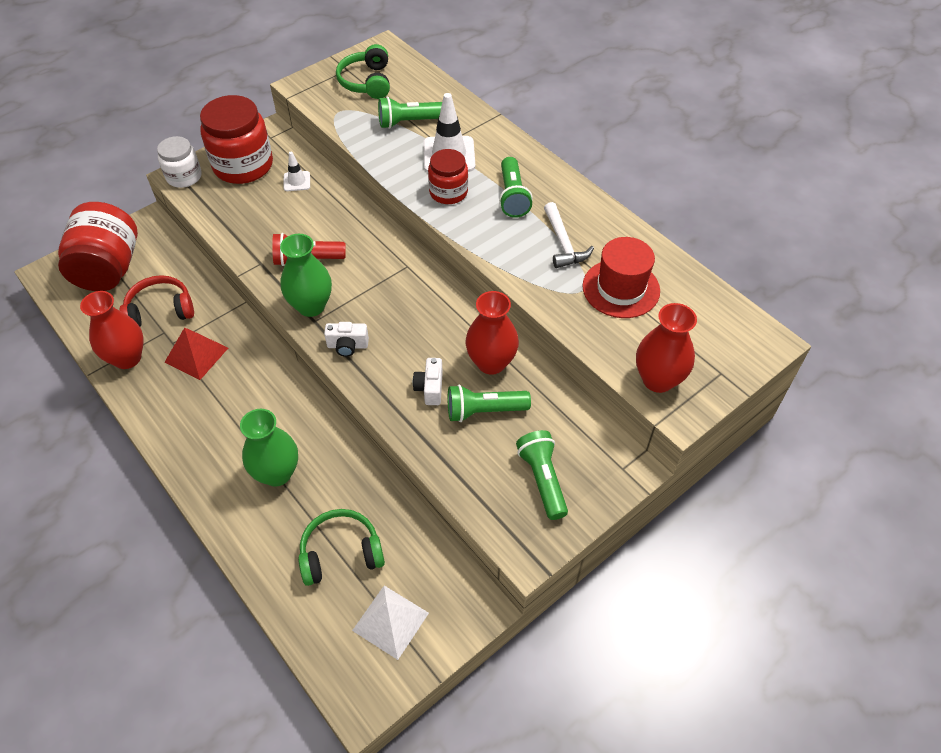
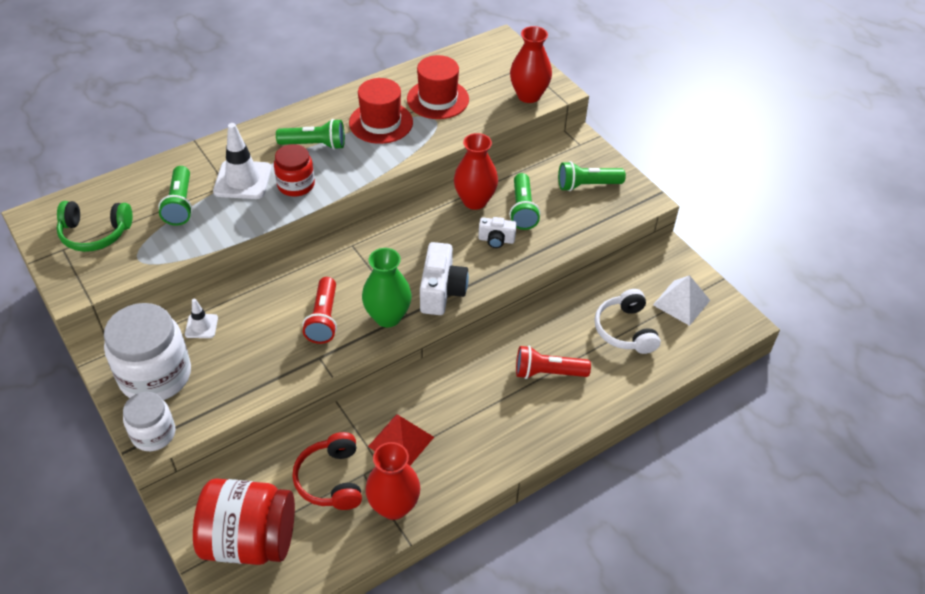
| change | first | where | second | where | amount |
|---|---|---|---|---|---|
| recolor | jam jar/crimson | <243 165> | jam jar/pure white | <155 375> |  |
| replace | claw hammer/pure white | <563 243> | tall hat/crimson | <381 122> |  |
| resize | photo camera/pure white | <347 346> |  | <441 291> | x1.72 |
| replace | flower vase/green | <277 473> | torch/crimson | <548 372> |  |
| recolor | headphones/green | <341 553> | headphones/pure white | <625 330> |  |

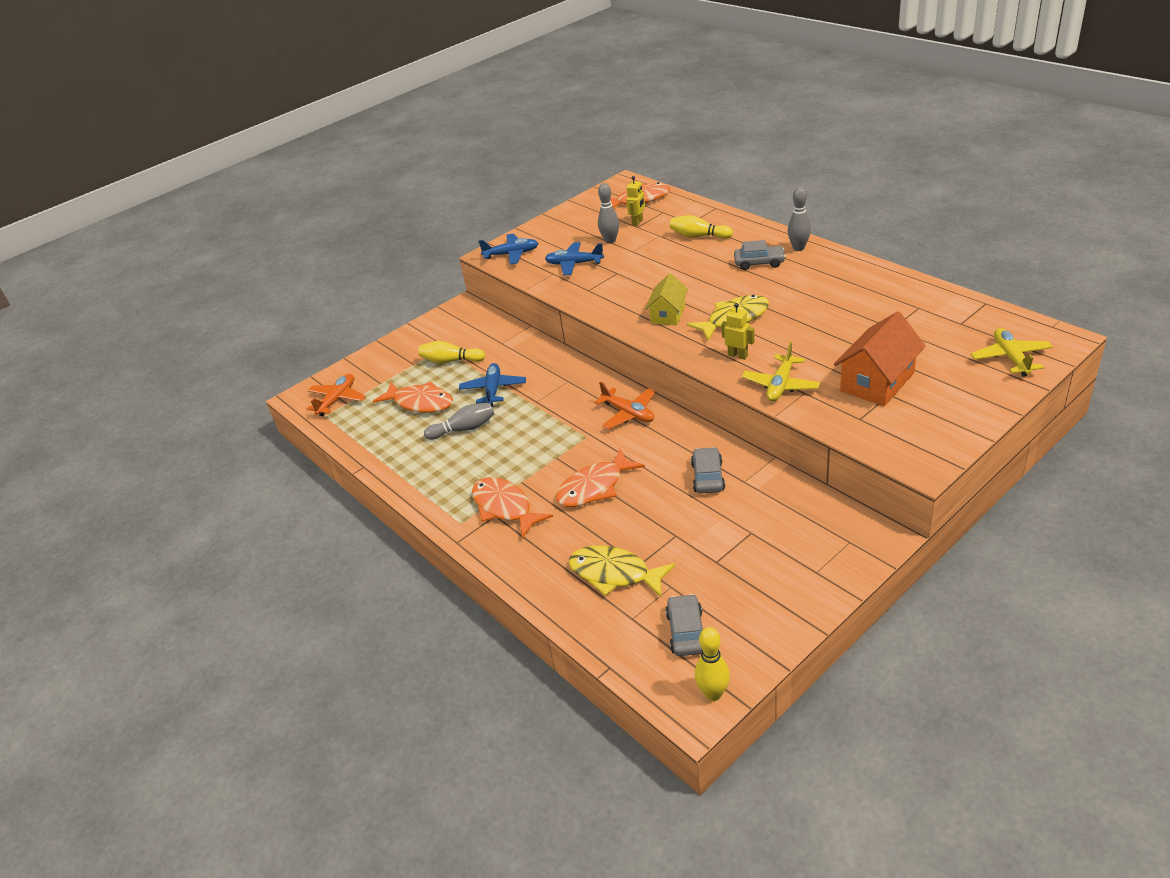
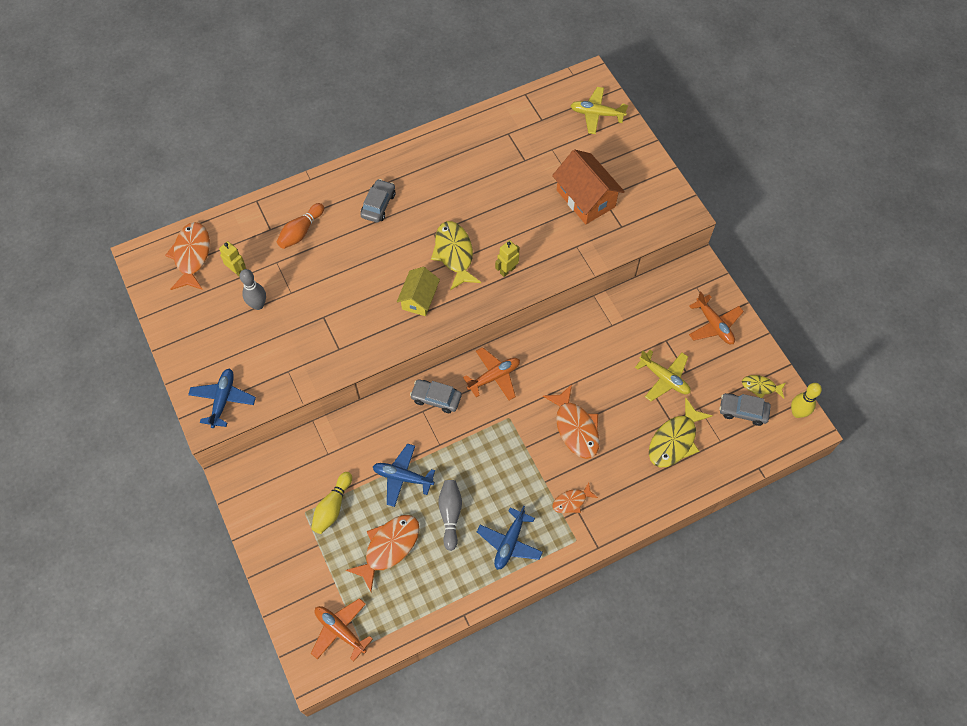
| change | first | where | second | where | amount |
|---|---|---|---|---|---|
| recolor | bowling pin/golden | <699 236> | bowling pin/orange-coloured | <301 232> |  |
| rotate | cottage/golden | <668 314> |  | <419 299> | 75 degrees clockwise |
| move | car/ash-grey | <707 477> |  | <436 398> |  |
| move | toy plane/royal blue | <574 264> |  | <509 542> |  |
| resize | fish figure/orange-coloured | <505 507> |  | <571 501> | x0.56 |
| move | toy plane/golden | <780 385> |  | <664 378> |  |
| insert |  |  | toy plane/orange-coloured | <714 325> |  |
| insert |  |  | fish figure/golden | <760 387> |  |
| delete | bowling pin/ash-grey | <798 248> |  |  |  |

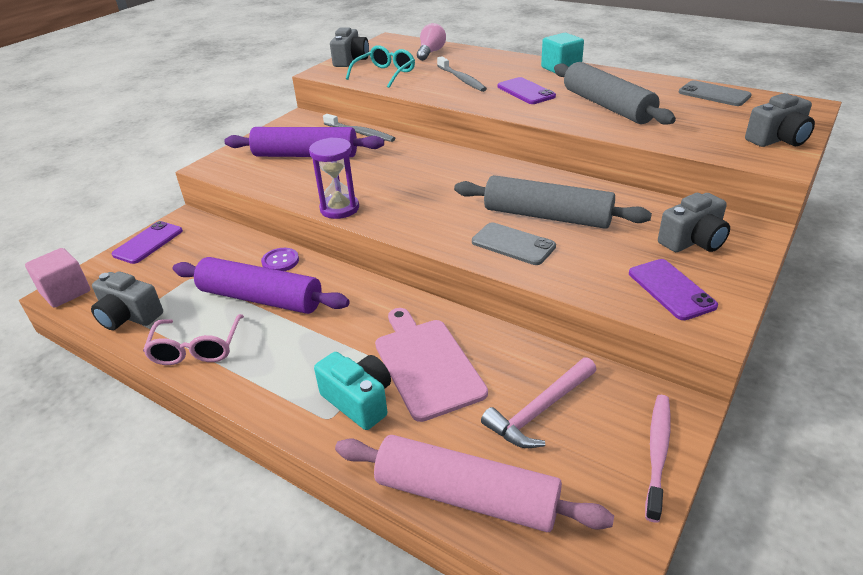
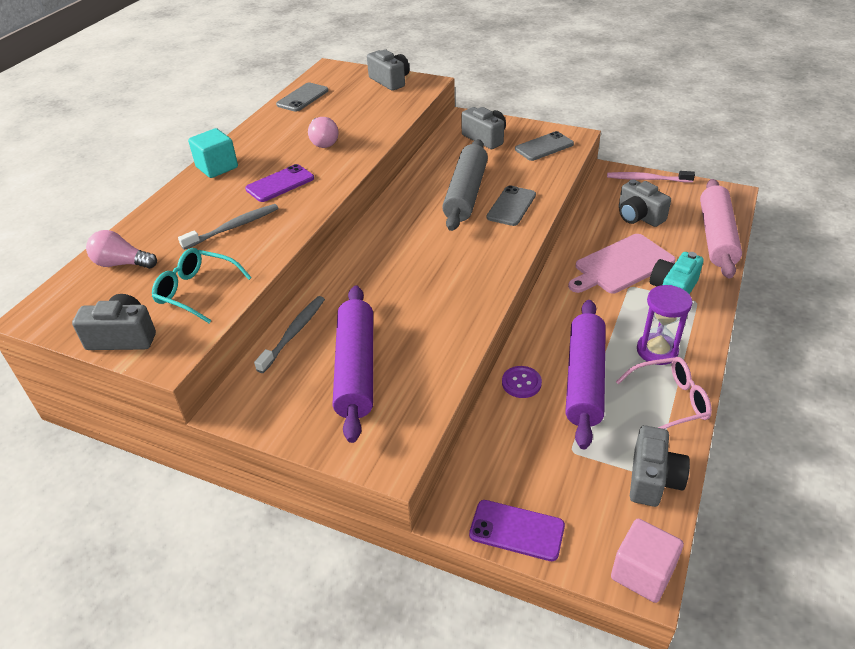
| change | first | where | second | where | amount |
|---|---|---|---|---|---|
| replace | pastry roller/ash-grey | <607 106> | light bulb/pink | <323 141> |  |
| recolor | smartphone/violet | <671 289> | smartphone/ash-grey | <544 147> |  |
| replace | claw hammer/pink | <539 411> | photo camera/ash-grey | <638 216> |  |
| move | hourglass/violet | <339 208> |  | <657 351> |  |

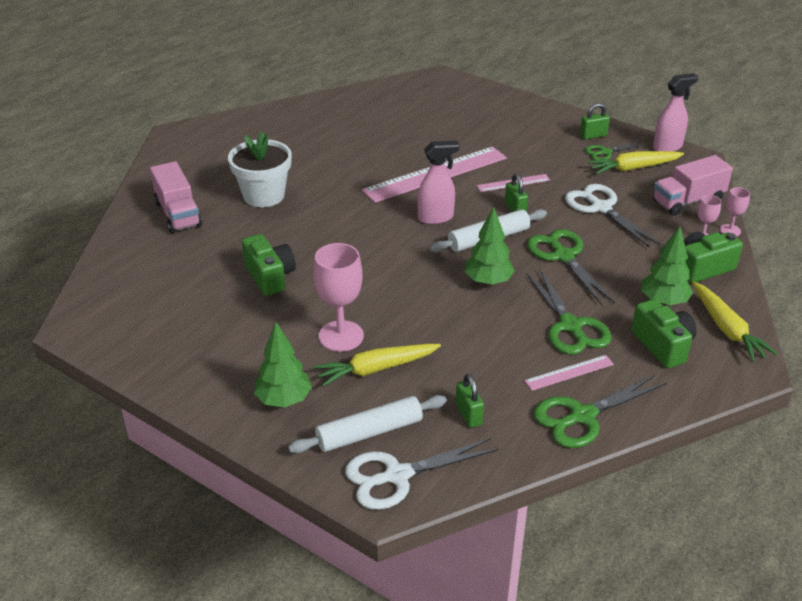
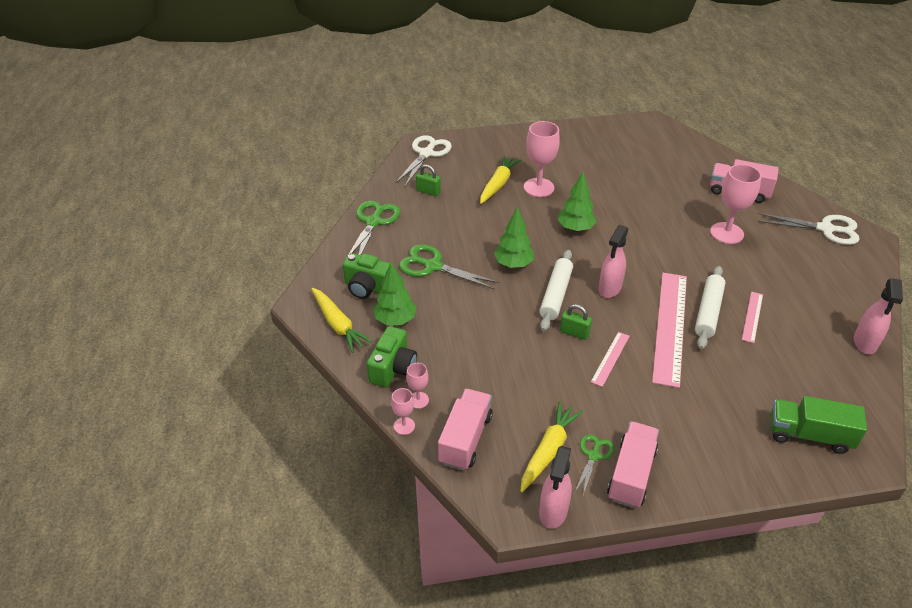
| change | first | where | second | where | amount |
|---|---|---|---|---|---|
| rotate | carrot/golden | <727 329> |  | <338 325> | 150 degrees counterclockwise |
| move | fir tree/green | <283 400> |  | <575 228> |  |
| replace | small lock/green | <593 135> | truck/pink | <631 474> |  |
| move | pastry roller/pure white | <369 432> |  | <708 312> |  |
| replace | potted plant/pure white | <263 196> | chalice/pink | <726 233> |  |
| move | ruler/pink | <569 373> |  | <752 316> |  |
| move | shears/pure white | <601 208> |  | <825 229> |  |
| insert |  |  | truck/green | <809 435> |  |
| insert |  |  | sprayer/pink | <865 343> |  |
| delete | photo camera/green | <270 276> |  |  |  |
| delete | shears/green | <563 256> |  |  |  |

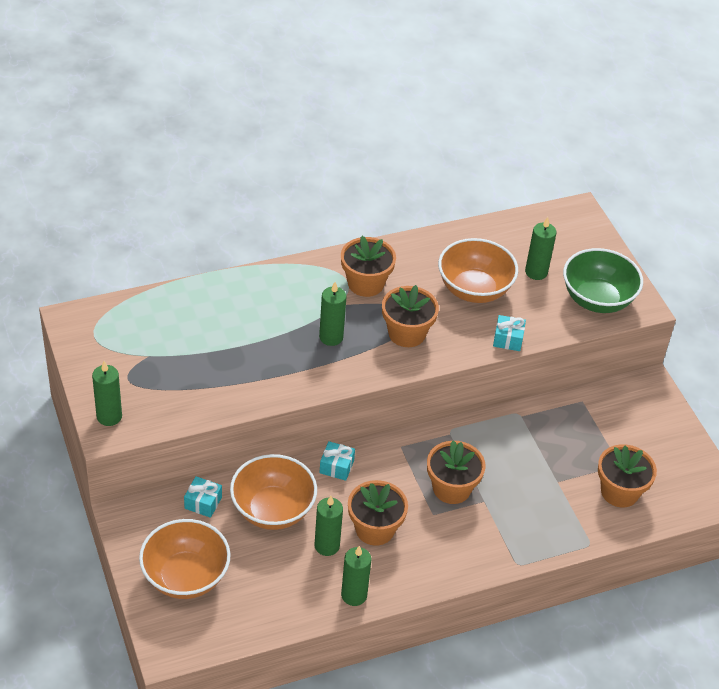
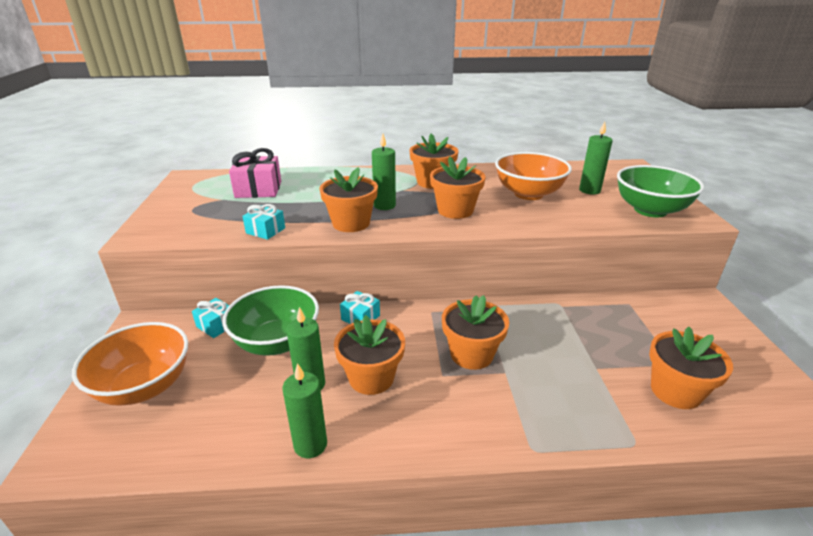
| change | first | where | second | where | amount |
|---|---|---|---|---|---|
| recolor | serving bowl/orange-coloured | <273 510> | serving bowl/green | <277 342> |  |
| insert |  |  | gift/pink | <258 189> |  |
| move | gift/aqua | <508 339> |  | <265 230> |  |
| insert |  |  | potted plant/orange-coloured | <351 223> |  |
| delete | candle/green | <109 416> |  |  |  |

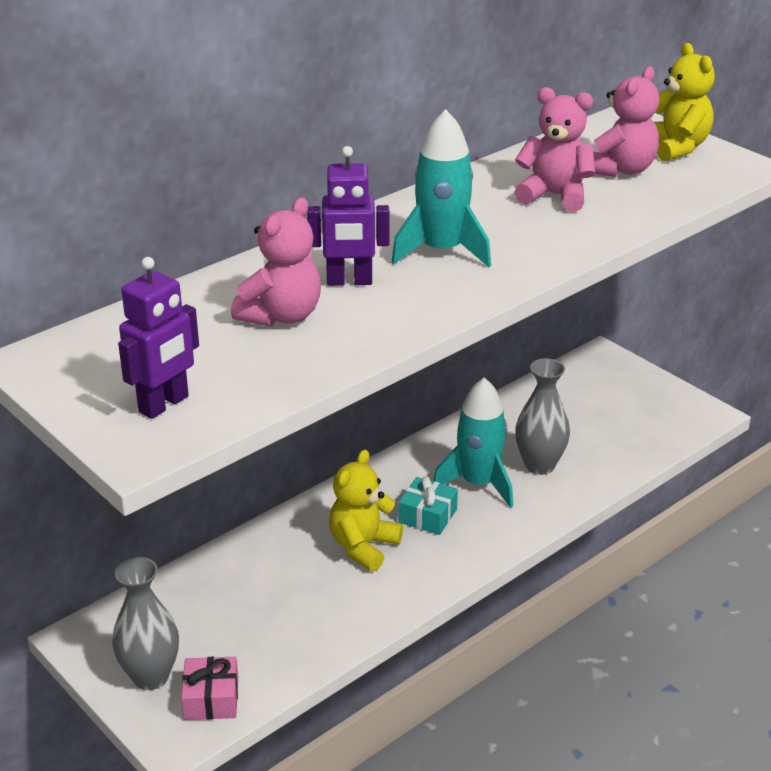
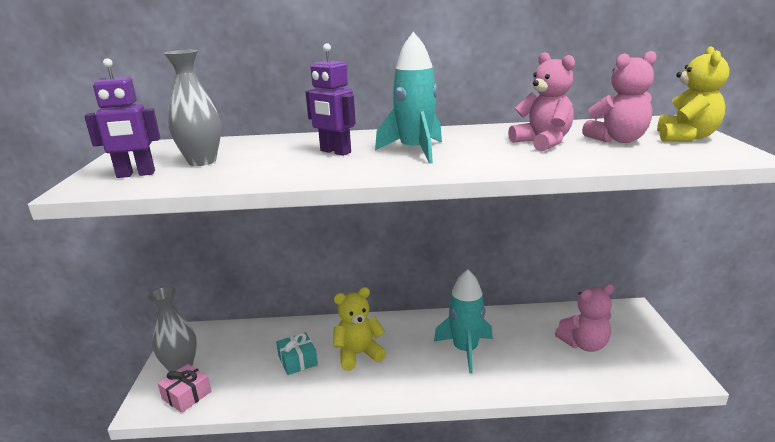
| change | first | where | second | where | amount |
|---|---|---|---|---|---|
| move | flower vase/ash-grey | <539 465> |  | <202 161> |  |
| move | gift/aqua | <427 516> |  | <298 360> |  |
| move | teddy bear/pink | <281 316> |  | <584 344> |  |

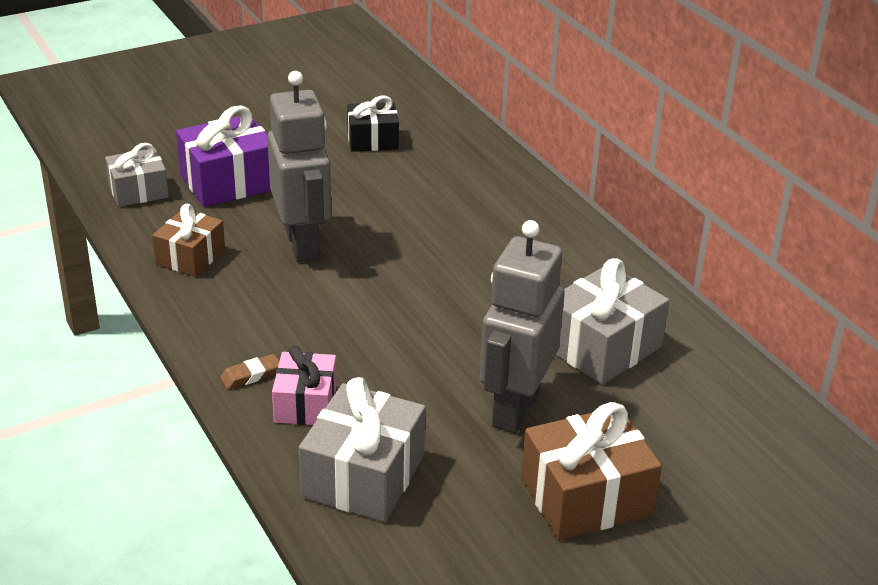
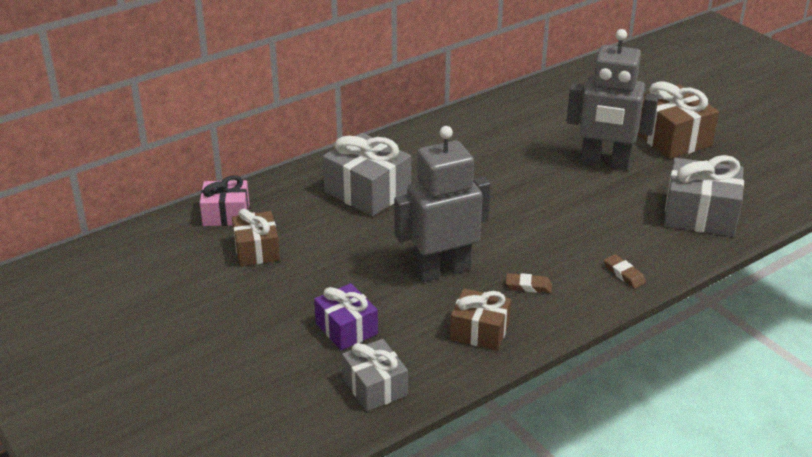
| change | first | where | second | where | amount |
|---|---|---|---|---|---|
| move | gift/pink | <305 404> |  | <226 214> |  |
| recolor | gift/black | <372 140> | gift/dark brown | <256 250> |  |
| resize | gift/violet | <228 182> |  | <346 328> | x0.64 |
| move | gift/ash-grey | <602 347> |  | <367 192> |  |
| insert |  |  | pencil eraser/dark brown | <528 286> |  |

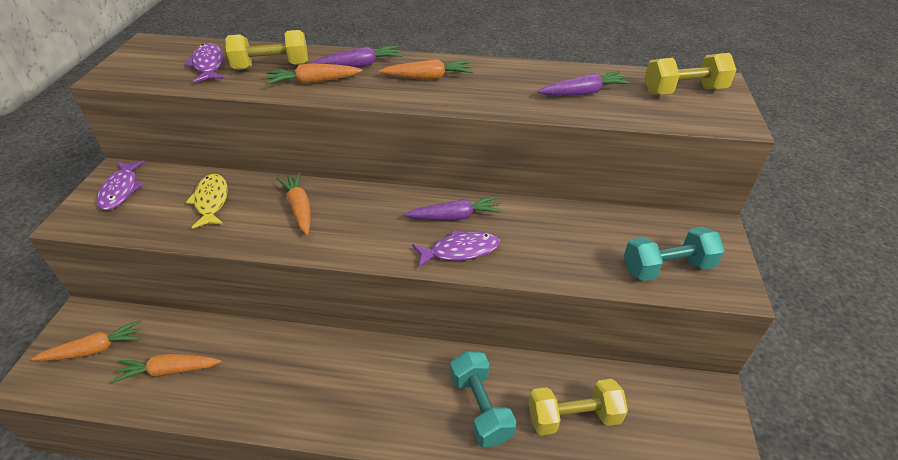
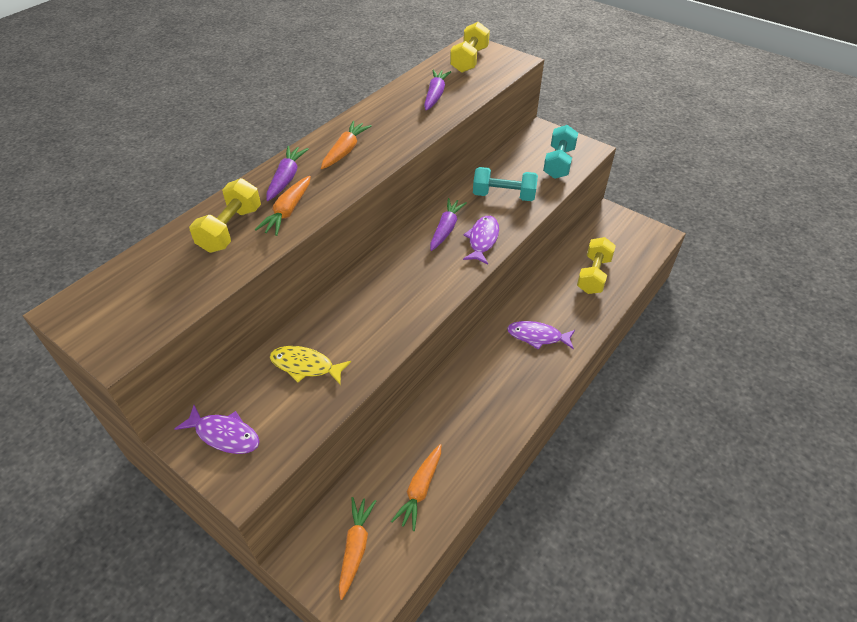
| change | first | where | second | where | amount |
|---|---|---|---|---|---|
| move | dumbbell/aqua | <480 408> |  | <503 196> |  |
| move | fish figure/violet | <208 65> |  | <537 336> |  |
| delete | carrot/orange-coloured | <299 208> |  |  |  |

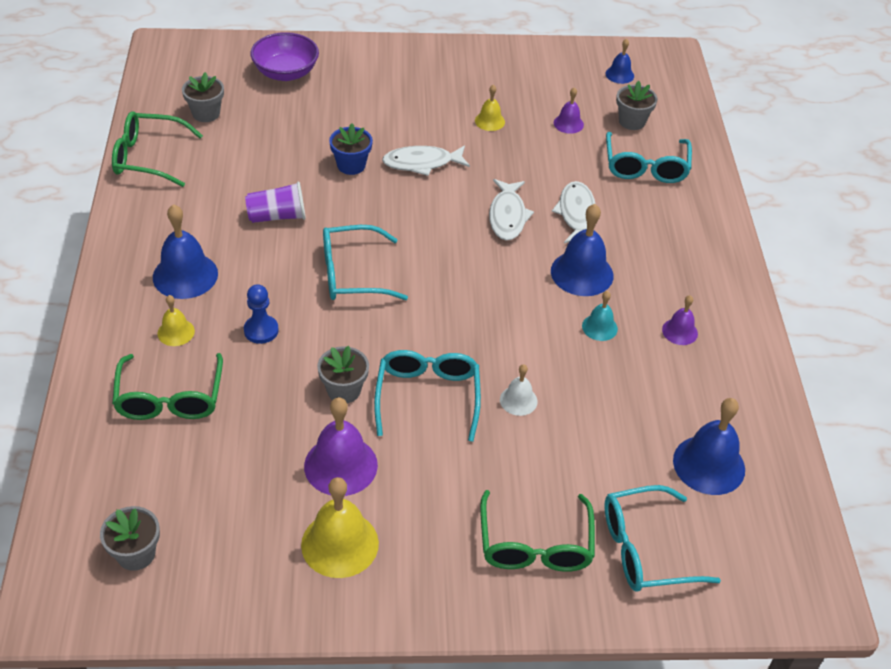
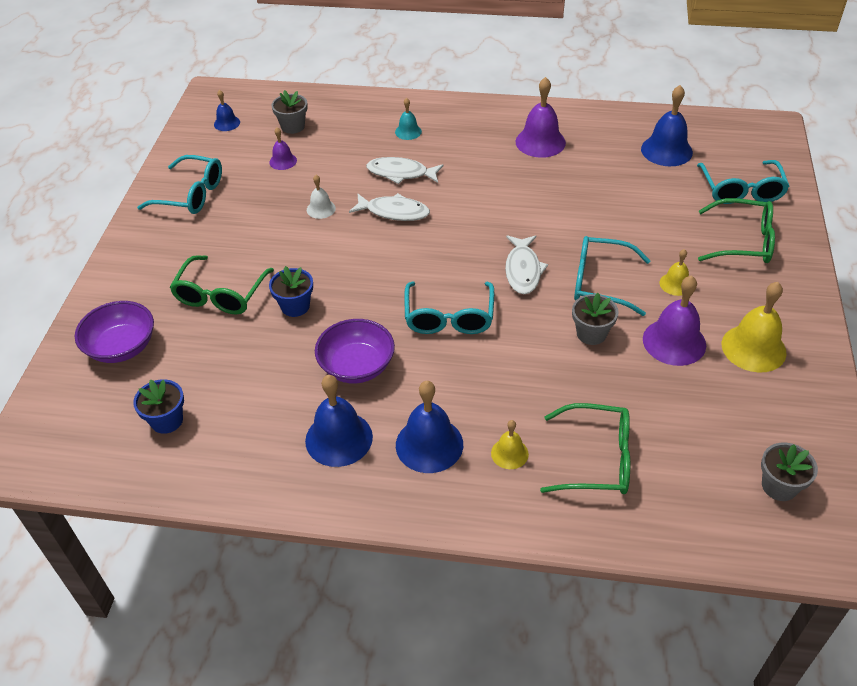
| change | first | where | second | where | amount |
|---|---|---|---|---|---|
| recolor | potted plant/ash-grey | <206 113> | potted plant/royal blue | <167 420> |  |
| move | spectacles/aqua | <645 167> |  | <191 194> |  |
| move | spectacles/green | <148 157> |  | <220 295> |  |
| move | hand bell/royal blue | <582 273> |  | <339 438> |  |
| move | hand bell/pure white | <518 400> |  | <321 209> |  |
| replace | tumbler/violet | <277 216> | serving bowl/violet | <357 366> |  |
| move | hand bell/aqua | <599 327> |  | <408 131> |  |
| move | fish figure/pure white | <422 163> |  | <523 270> |  |
| resize | hand bell/violet | <679 331> |  | <540 142> | x1.84 |
| move | hand bell/golden | <489 121> |  | <675 284> |  |
| delete | game pawn/royal blue | <261 330> |  |  |  |

